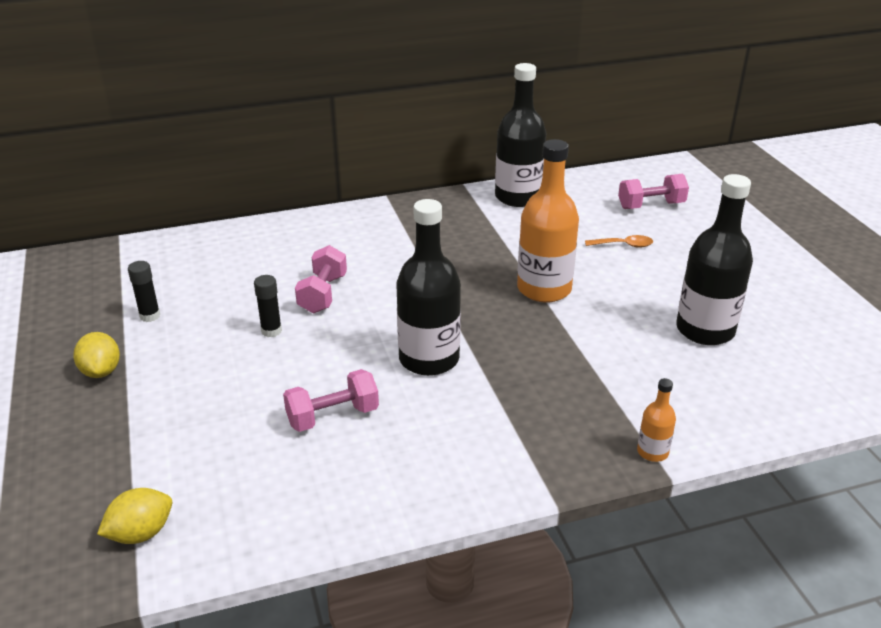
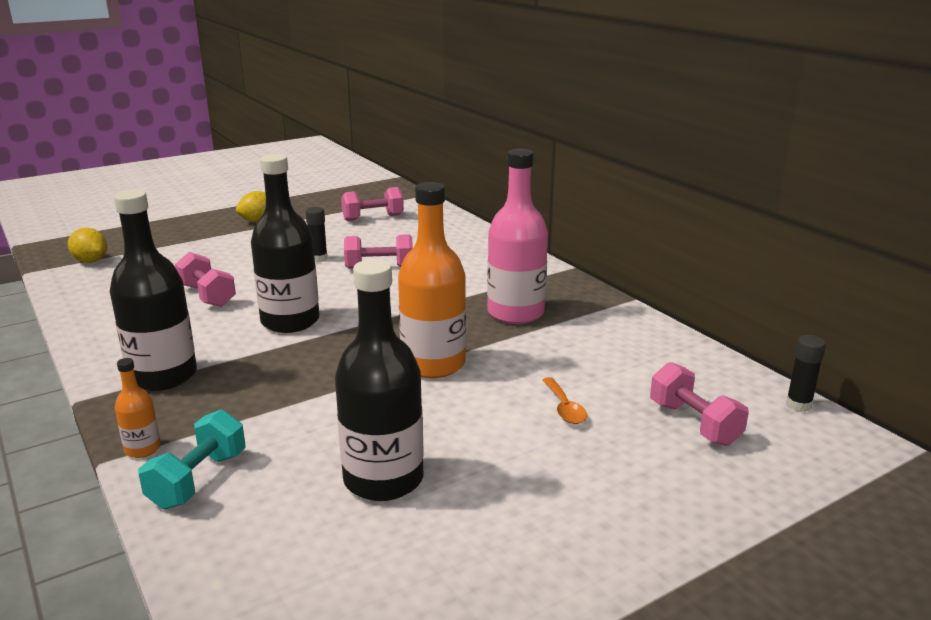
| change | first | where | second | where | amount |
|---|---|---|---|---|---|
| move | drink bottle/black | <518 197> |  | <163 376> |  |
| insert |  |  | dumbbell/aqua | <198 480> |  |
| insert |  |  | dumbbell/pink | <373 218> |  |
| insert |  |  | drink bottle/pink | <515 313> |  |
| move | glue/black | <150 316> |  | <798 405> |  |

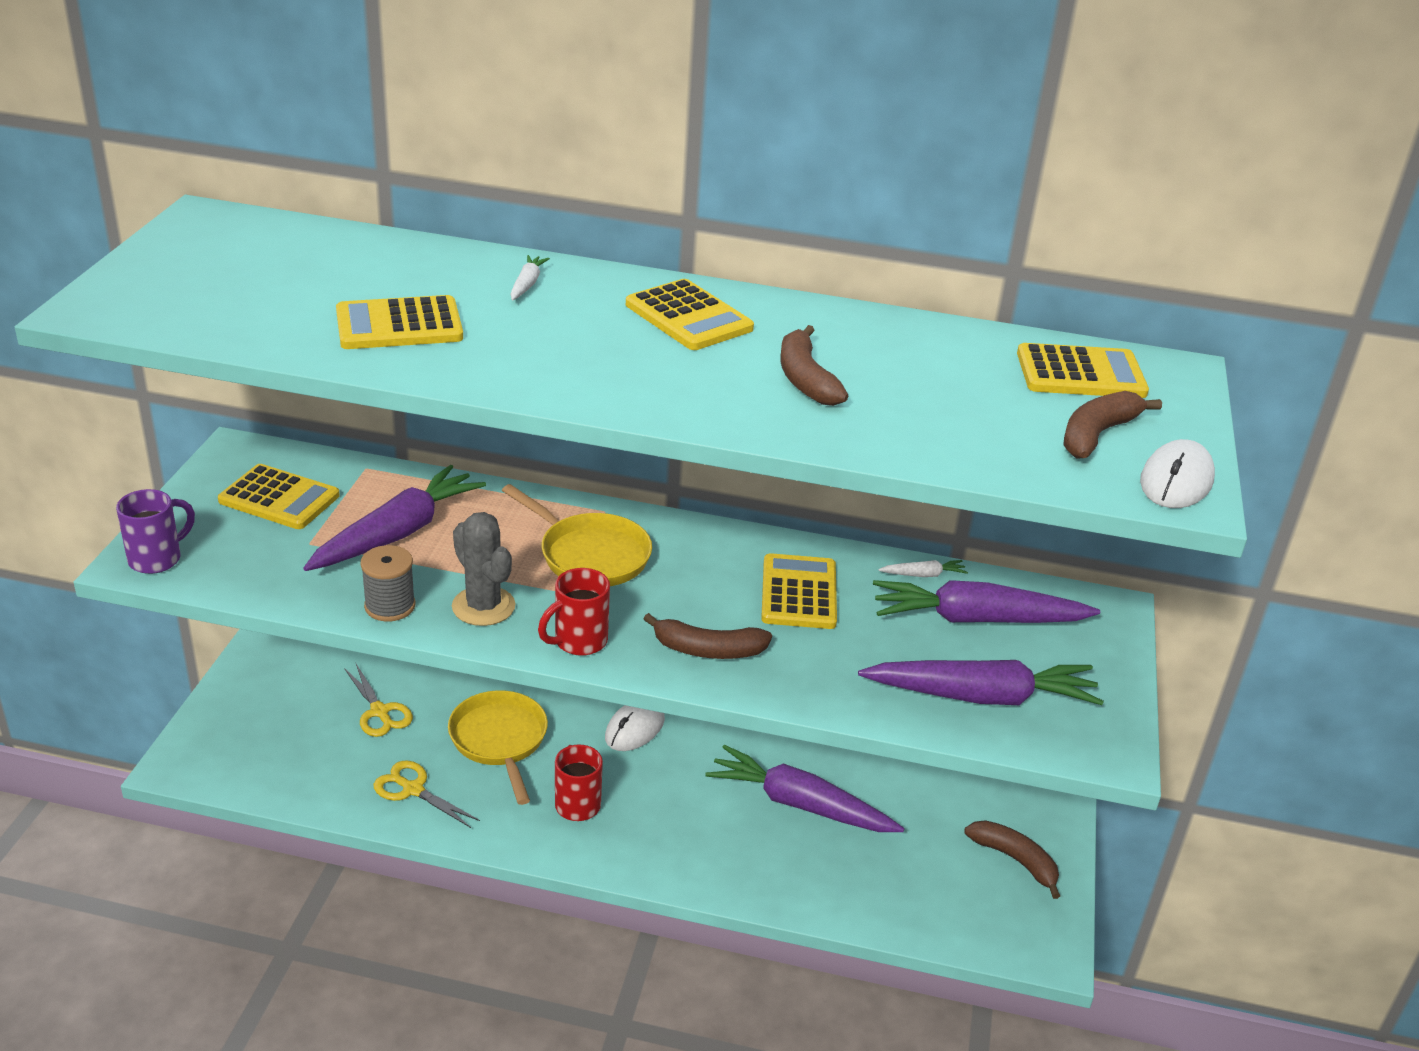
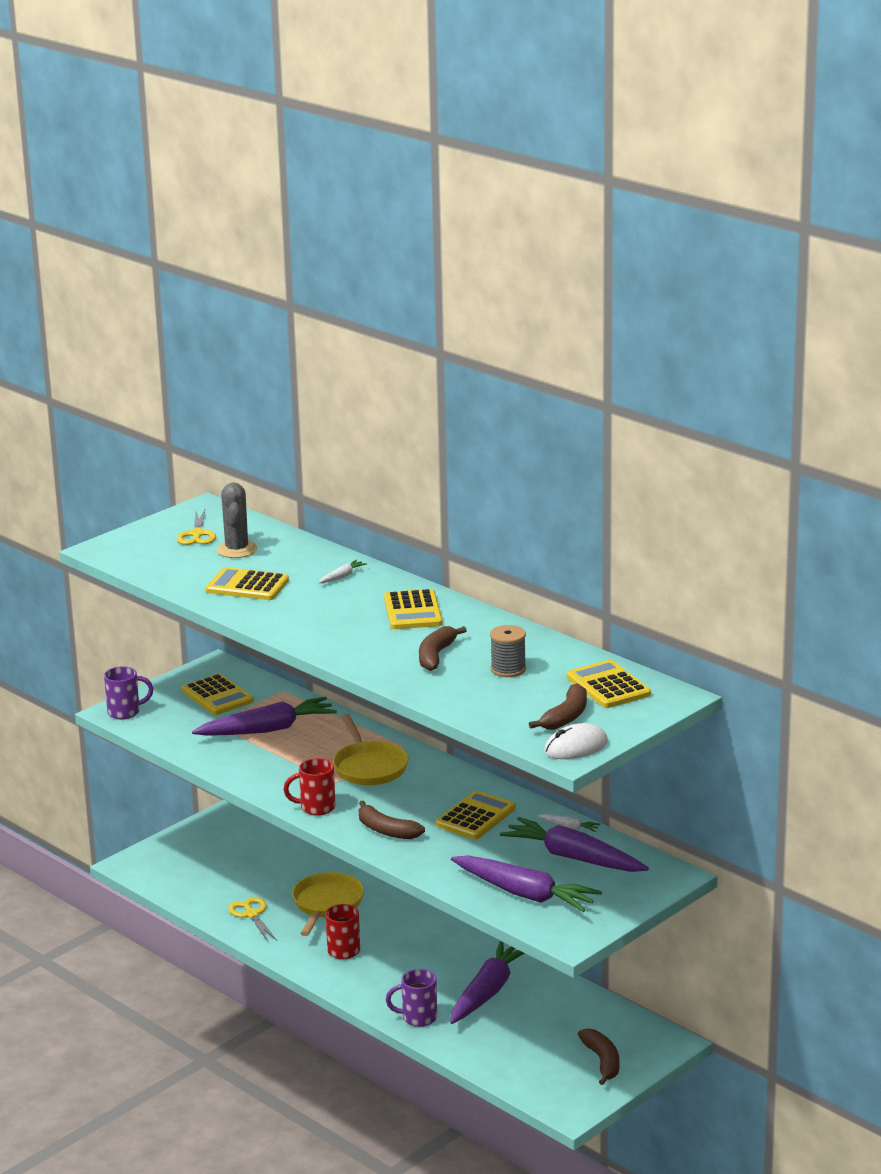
| change | first | where | second | where | amount |
|---|---|---|---|---|---|
| move | shears/golden | <379 711> |  | <197 534> |  |
| move | prickly plant/ash-grey | <483 606> |  | <237 550> |  |
| insert |  |  | mug/violet | <418 1018> |  |
| rotate | carrot/violet | <800 804> |  | <488 991> | 60 degrees clockwise |
| move | spool/ash-grey | <390 606> |  | <508 669> |  |
| rotate | banana/dark brown | <1097 434> |  | <566 717> | 135 degrees clockwise |
| rotate | pocket calculator/golden | <1080 373> |  | <608 686> | 150 degrees counterclockwise |
| delete | PC mouse/pure white | <634 728> |  |  |  |

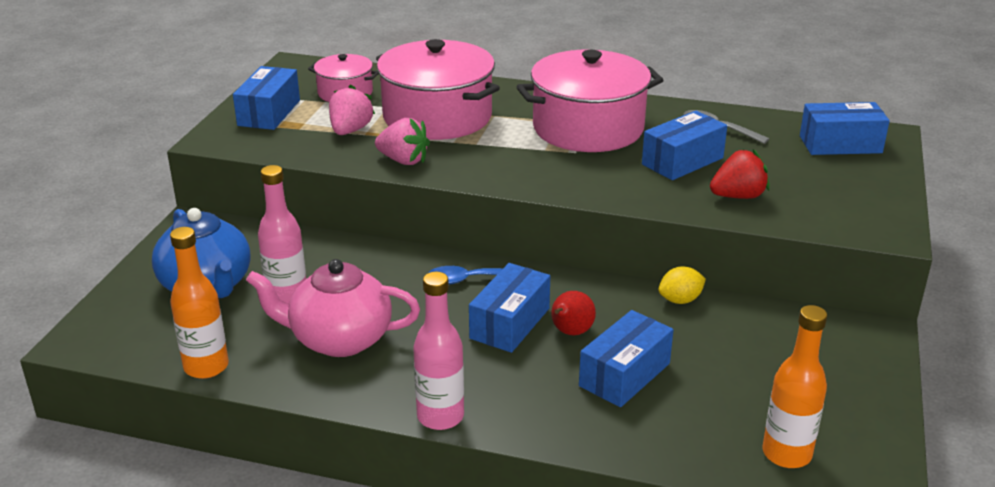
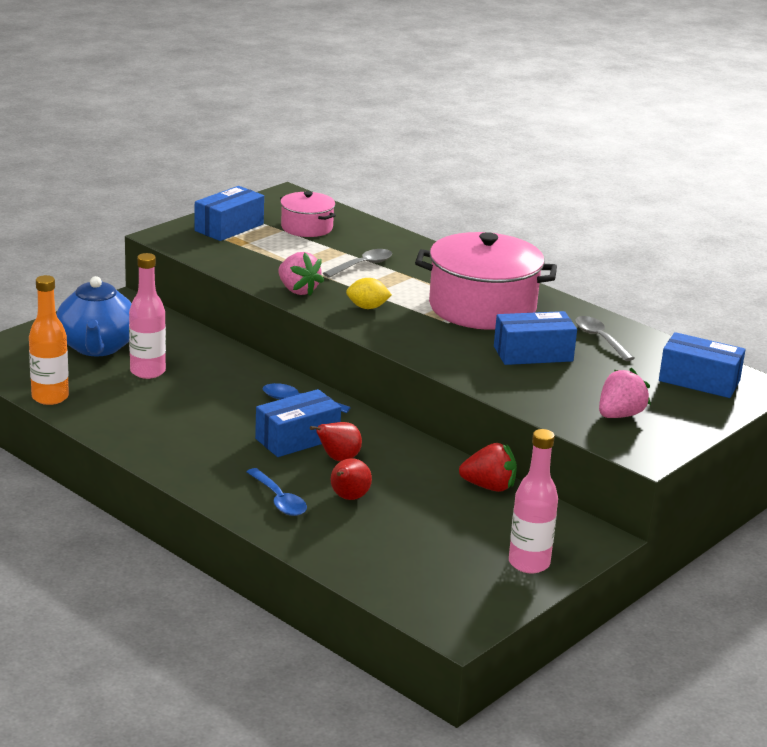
| change | first | where | second | where | amount |
|---|---|---|---|---|---|
| insert |  |  | spoon/royal blue | <279 500> |  |
| replace | stockpot/pink | <437 116> | spoon/ash-grey | <363 265> |  |
| replace | box/royal blue | <624 374> | pear/crimson | <348 498> |  |
| move | lemon/golden | <680 300> |  | <367 307> |  |
| move | strawberry/crimson | <738 196> |  | <489 487> |  |
| move | drink bottle/pink | <440 417> |  | <529 563> |  |
| move | strawberry/pink | <350 130> |  | <619 415> |  |
| delete | tea pot/pink | <339 339> |  |  |  |
| delete | drink bottle/orange-coloured | <786 454> |  |  |  |

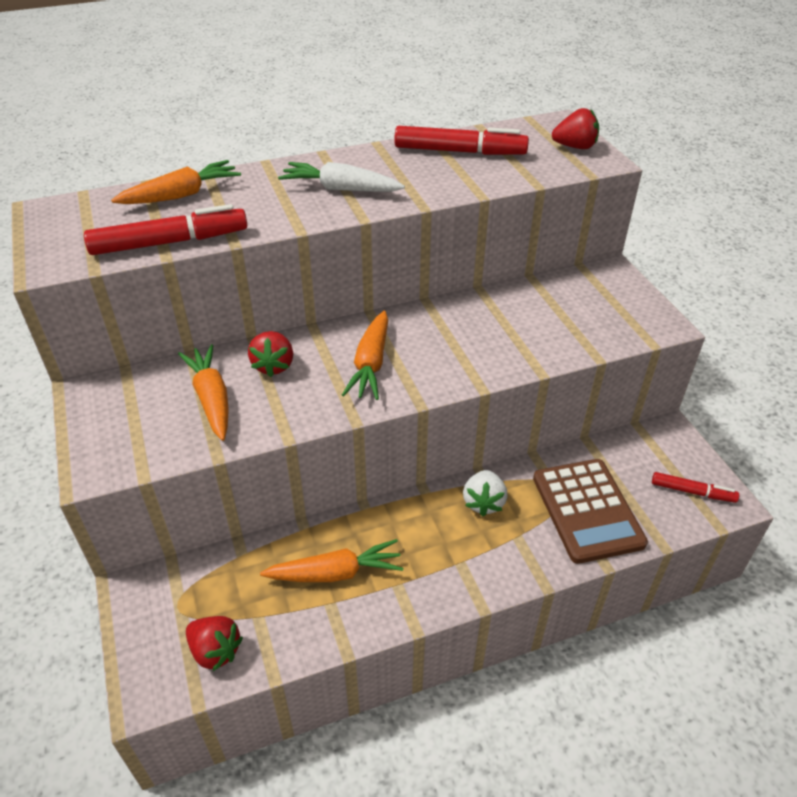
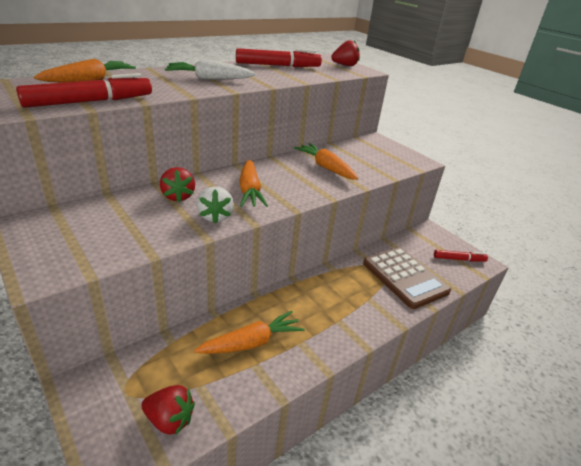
| change | first | where | second | where | amount |
|---|---|---|---|---|---|
| move | strawberry/pure white | <483 502> |  | <215 216> |  |
| move | carrot/orange-coloured | <211 398> |  | <326 167> |  |

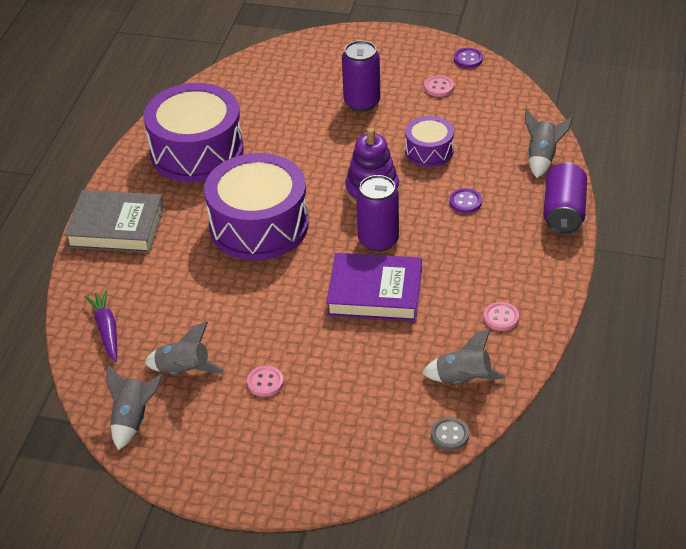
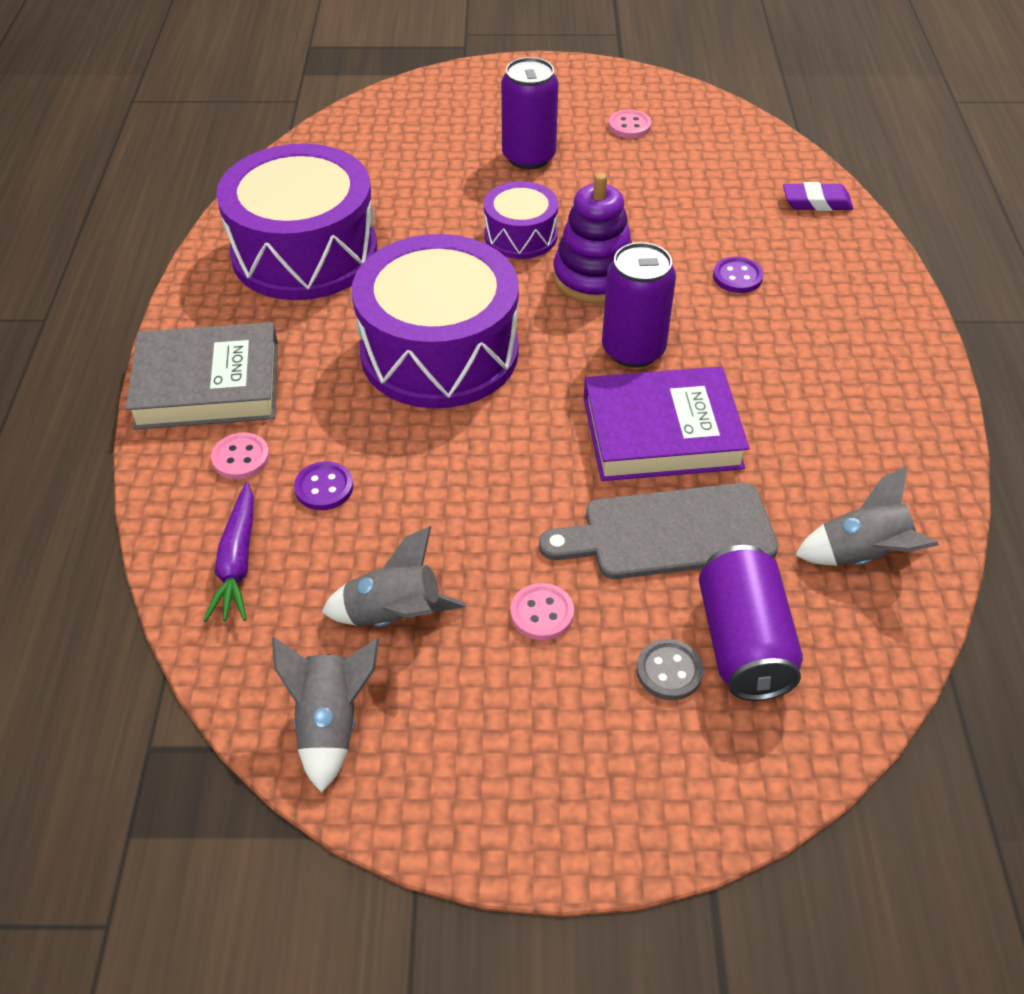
| change | first | where | second | where | amount |
|---|---|---|---|---|---|
| rotate | carrot/violet | <106 330> |  | <237 562> | 150 degrees counterclockwise |
| move | sewing button/pink | <501 317> |  | <241 458> |  |
| move | sewing button/violet | <468 59> |  | <324 488> |  |
| move | drum/violet | <429 151> |  | <520 236> |  |
| insert |  |  | bread board/ash-grey | <669 532> |  |
| move | sewing button/ash-grey | <449 435> |  | <669 671> |  |
| move | can/violet | <563 212> |  | <743 643> |  |
| replace | spaceship/ash-grey | <542 157> | pencil eraser/violet | <816 202> |  |

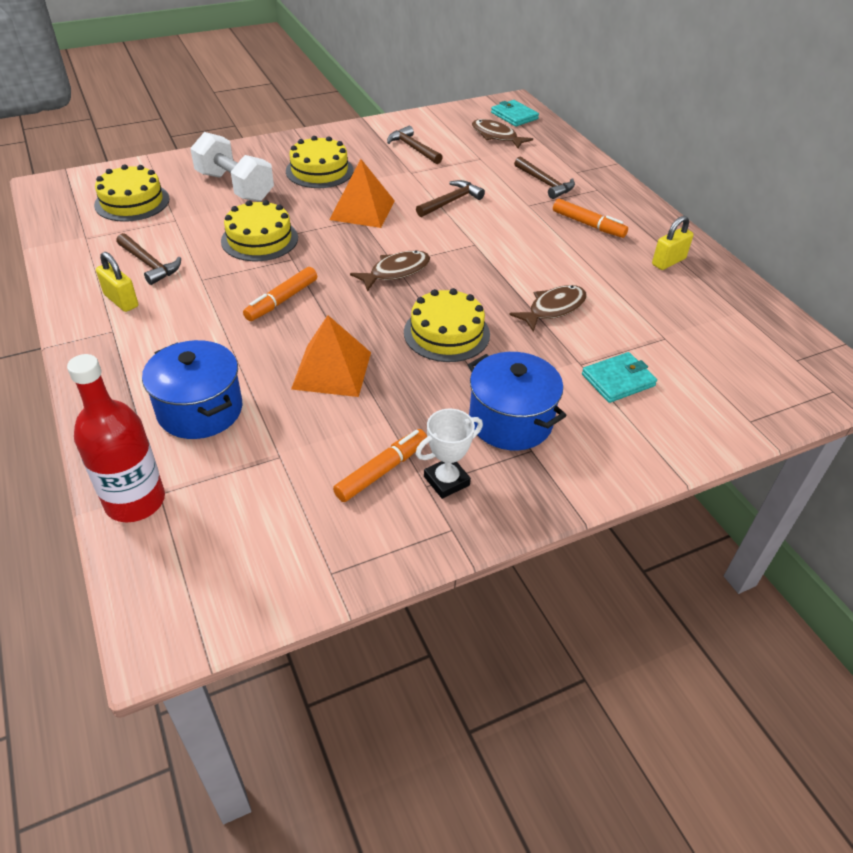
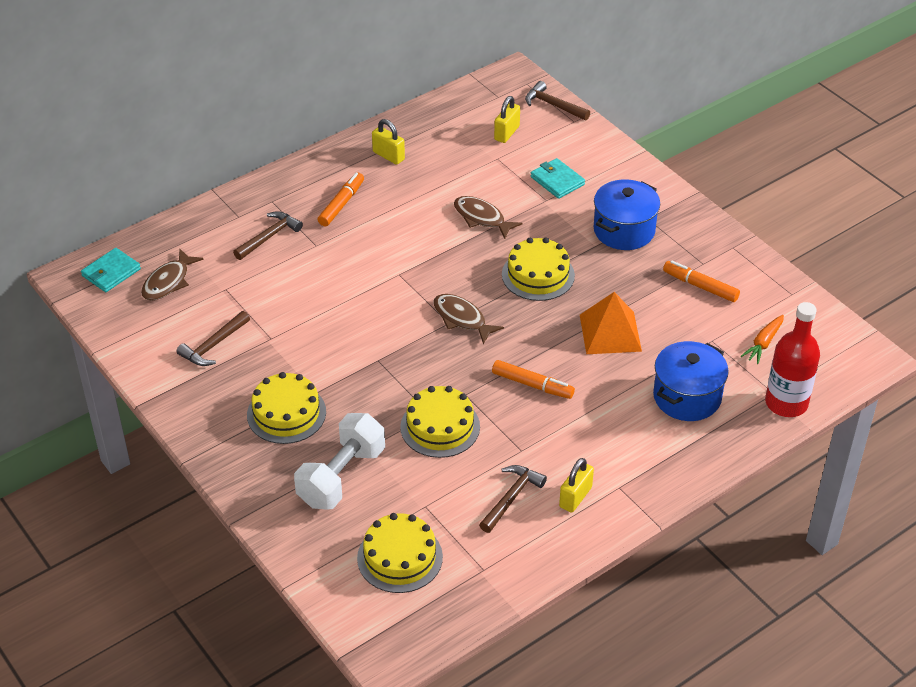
| change | first | where | second | where | amount |
|---|---|---|---|---|---|
| insert |  |  | small lock/golden | <507 133> |  |
| move | claw hammer/dark brown | <451 201> |  | <553 105> |  |
| insert |  |  | carrot/orange-coloured | <763 343> |  |
| delete | pyramid/orange-coloured | <362 210> |  |  |  |
| delete | trophy/pure white | <446 481> |  |  |  |

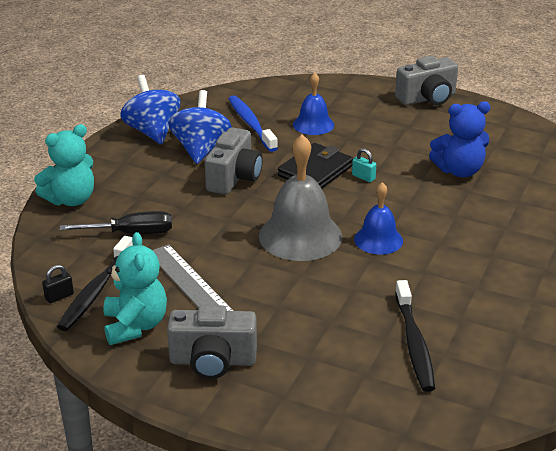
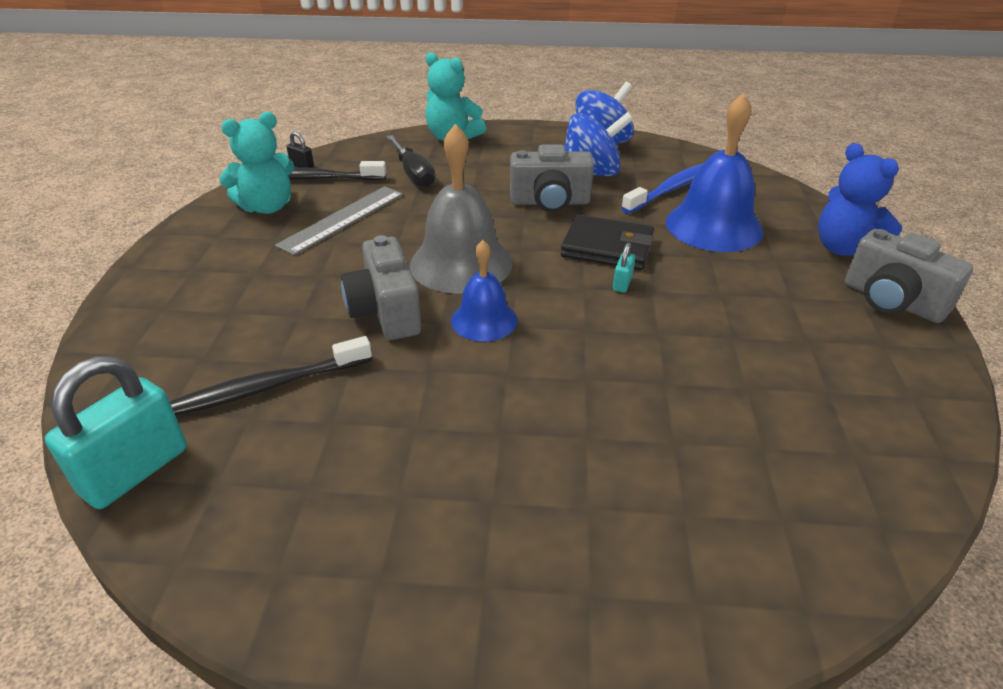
| change | first | where | second | where | amount |
|---|---|---|---|---|---|
| insert |  |  | small lock/aqua | <135 471> |  |
| move | photo camera/ash-grey | <213 361> |  | <385 311> |  |
| resize | hand bell/royal blue | <313 124> |  | <713 226> | x1.72 |
| move | teddy bear/royal blue | <459 171> |  | <845 249> |  |

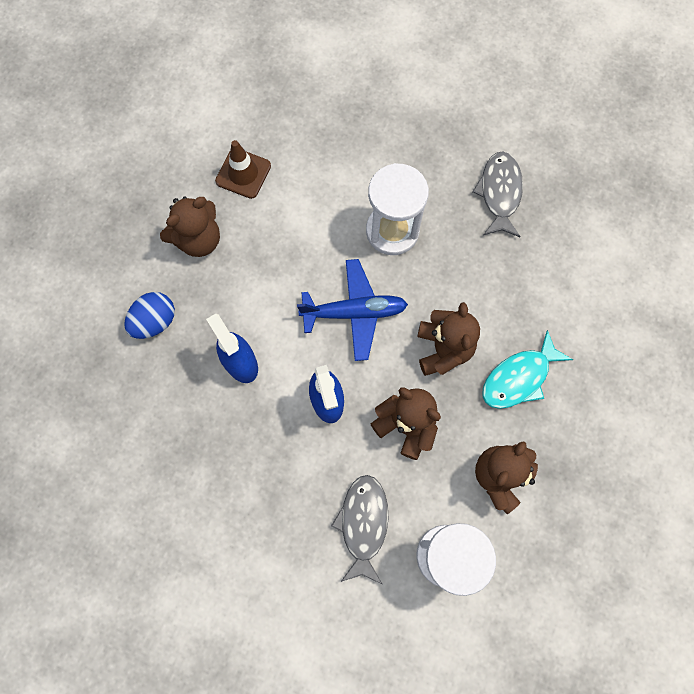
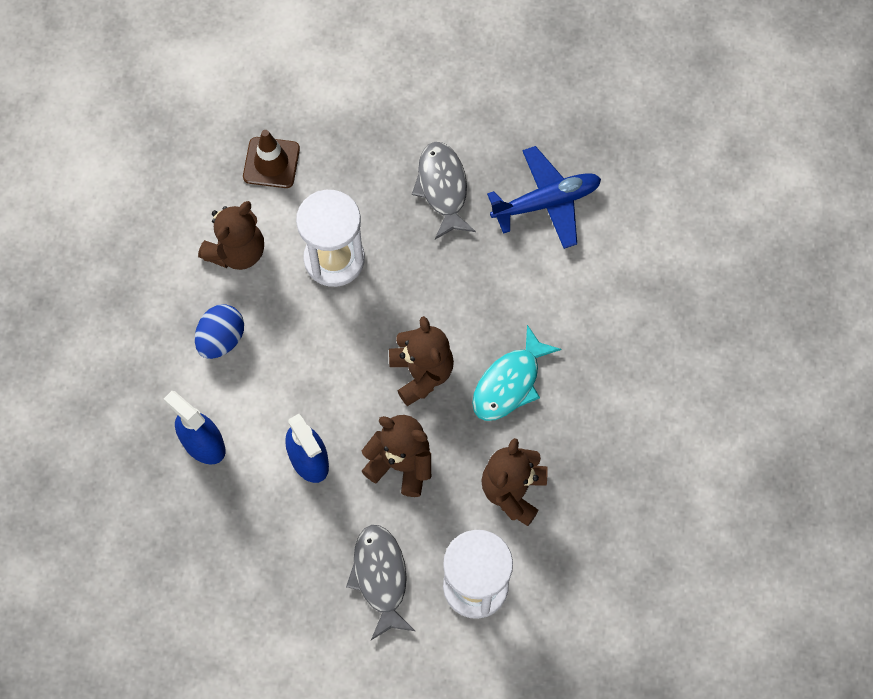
| change | first | where | second | where | amount |
|---|---|---|---|---|---|
| move | egg shape/royal blue | <155 321> |  | <221 339> |  |
| move | teddy bear/dark brown | <198 239> |  | <237 251> |  |
| move | safety cone/dark brown | <243 173> |  | <271 163> |  |
| move | toy plane/royal blue | <355 312> |  | <547 202> |  |

